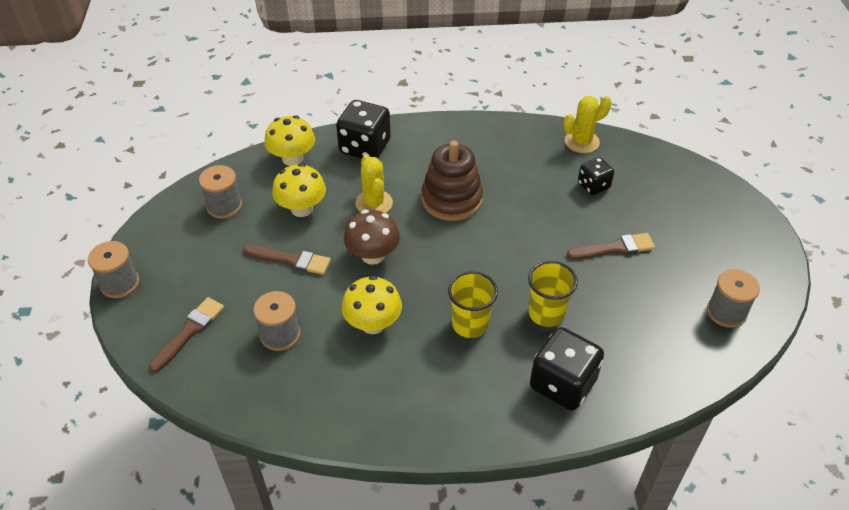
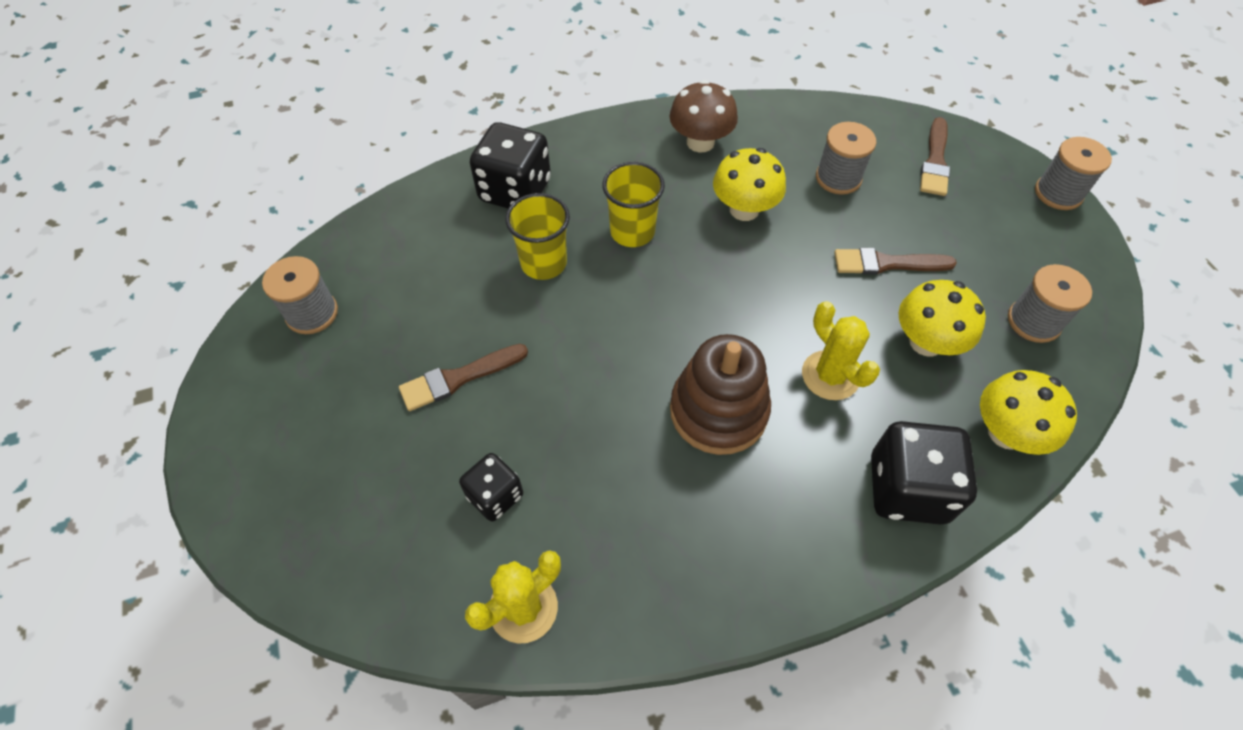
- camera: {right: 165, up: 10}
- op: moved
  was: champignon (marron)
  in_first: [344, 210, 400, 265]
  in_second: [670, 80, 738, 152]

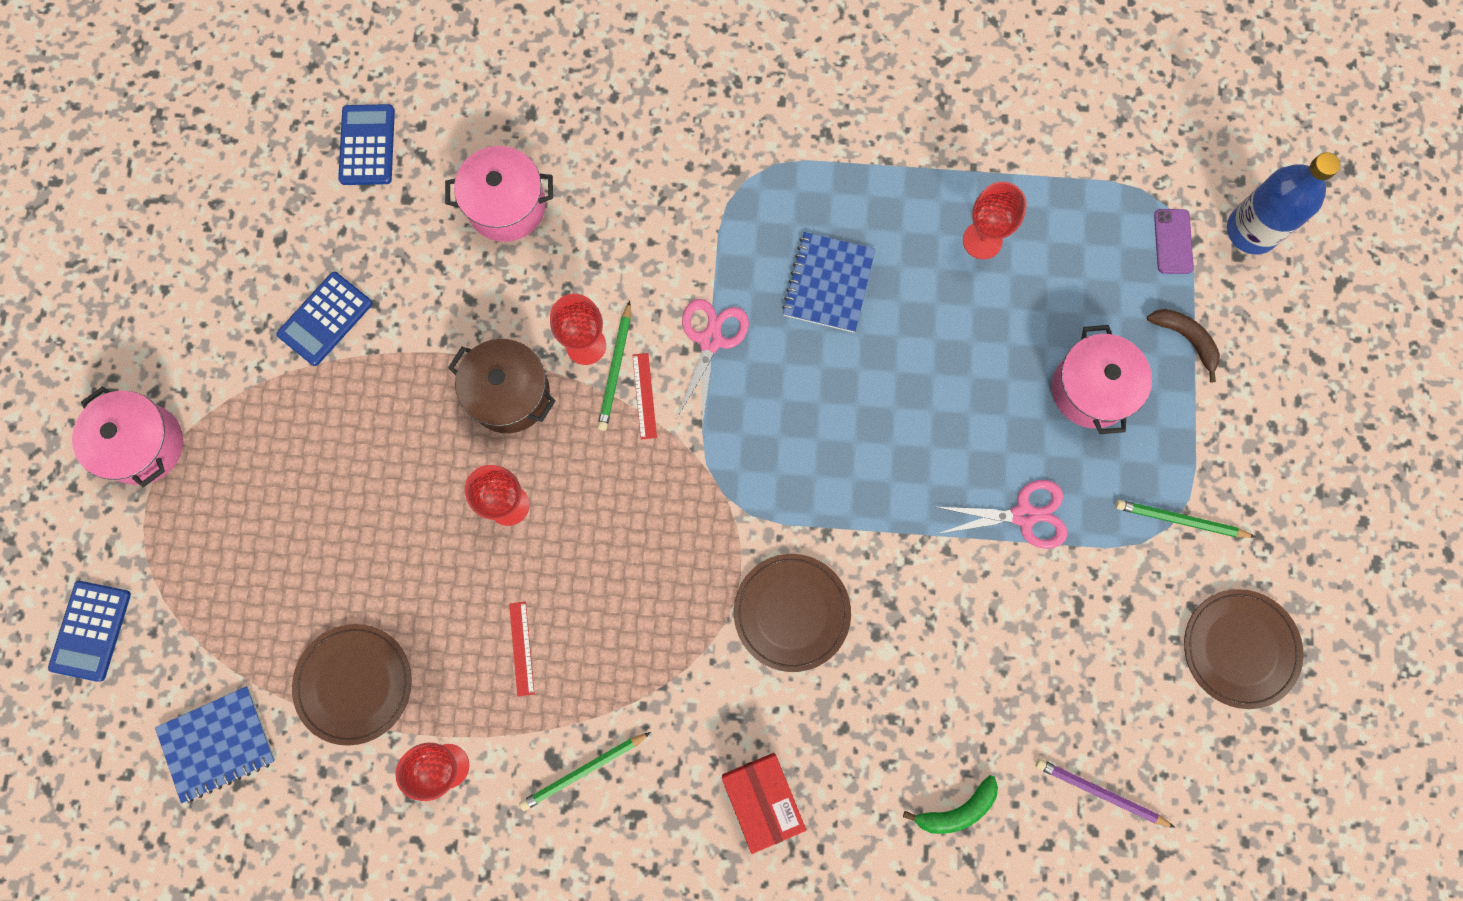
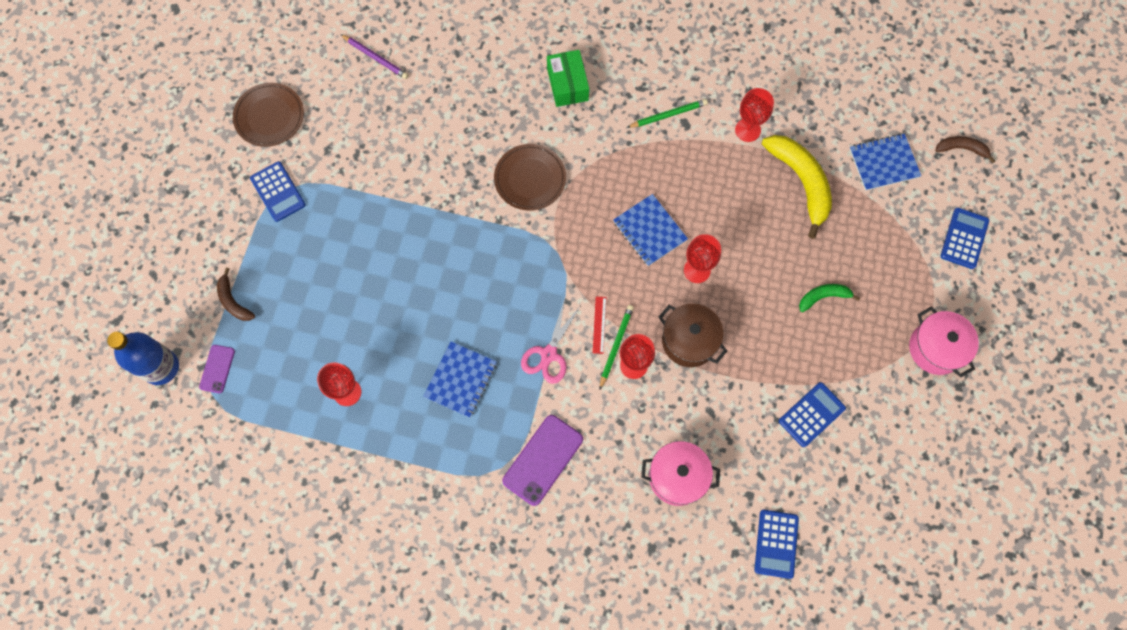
- camera: {right: -170, up: -5}
- op: replaced
  was: crayon (vert)
  now: calculatrice (bleu)
  in_first: [1115, 500, 1256, 538]
  in_second: [250, 161, 306, 222]
- op: added
  now: téléphone (violet)
  in_second: [502, 415, 583, 506]
- op: recoloured
  was: boîte (rouge)
  now: boîte (vert)
  in_first: [722, 753, 806, 854]
  in_second: [547, 50, 589, 107]
- op: added
  now: carnet (bleu)
  in_second: [613, 194, 688, 266]
- op: replaced
  was: assiette (marron)
  now: banane (jaune)
  in_first: [292, 624, 412, 746]
  in_second: [762, 135, 832, 239]
- op: moved
  was: banane (vert)
  in_first: [903, 775, 998, 834]
  in_second: [799, 284, 860, 312]
- op: added
  now: banane (marron)
  in_second: [935, 136, 995, 163]
- op: removed
  was: règle (rouge)
  in_first: [509, 602, 534, 696]
- op: removed
  was: ciseaux (rose)
  in_first: [936, 480, 1068, 549]
- op: removed
  was: marmite (rose)
  in_first: [1052, 325, 1152, 434]

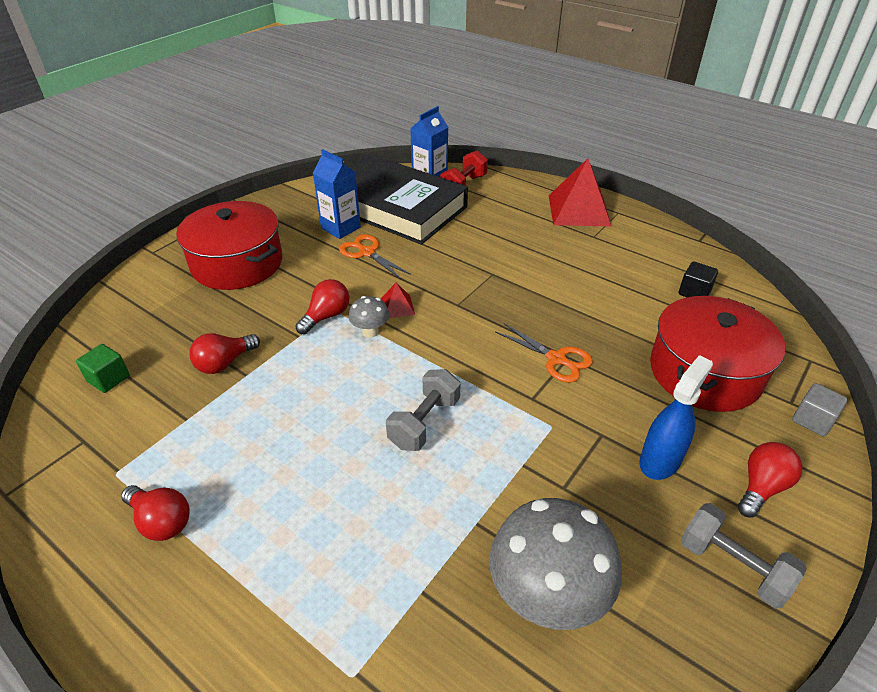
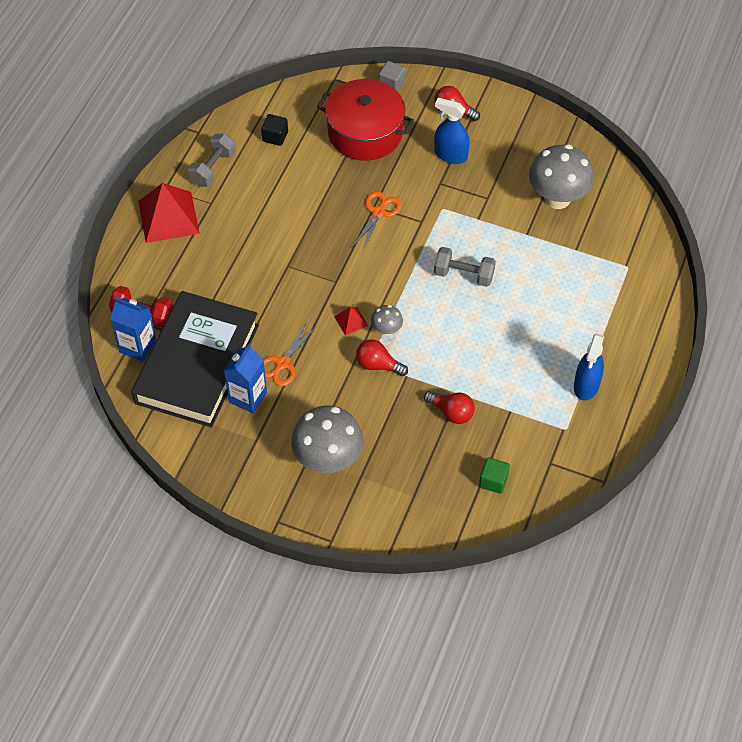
- camera: {right: -105, up: 15}
- op: moved
  was: haltère (gris)
  in_first: [680, 503, 807, 609]
  in_second: [188, 134, 236, 187]
- op: replaced
  was: marmite (rouge)
  now: champignon (gris)
  in_first: [176, 201, 282, 290]
  in_second: [291, 406, 363, 473]
- op: replaced
  was: ampoule (rouge)
  now: vaporisateur (bleu)
  in_first: [121, 485, 190, 541]
  in_second: [574, 334, 604, 401]

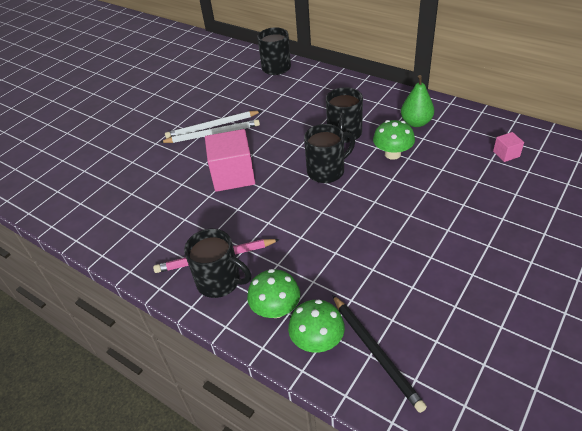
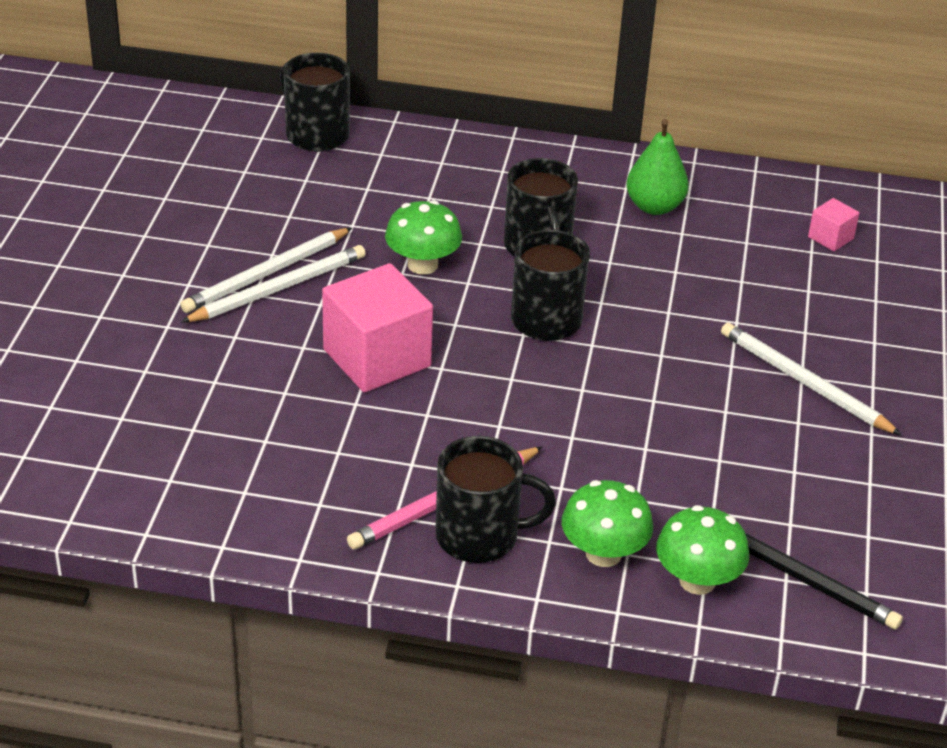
- camera: {right: -30, up: -5}
- op: moved
  was: champignon (vert)
  in_first: [373, 120, 415, 160]
  in_second: [385, 200, 462, 275]
- op: added
  now: crayon (blanc)
  in_second: [721, 323, 902, 435]

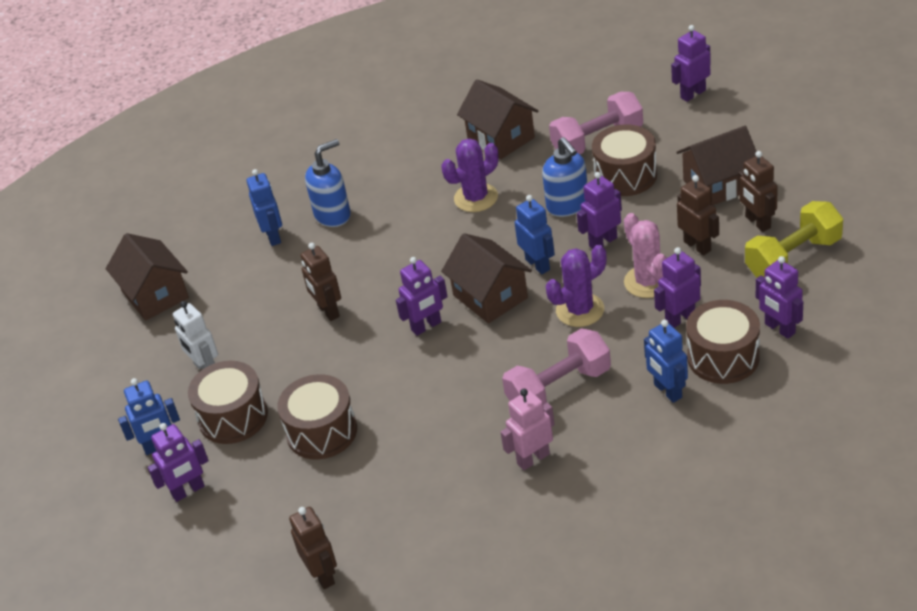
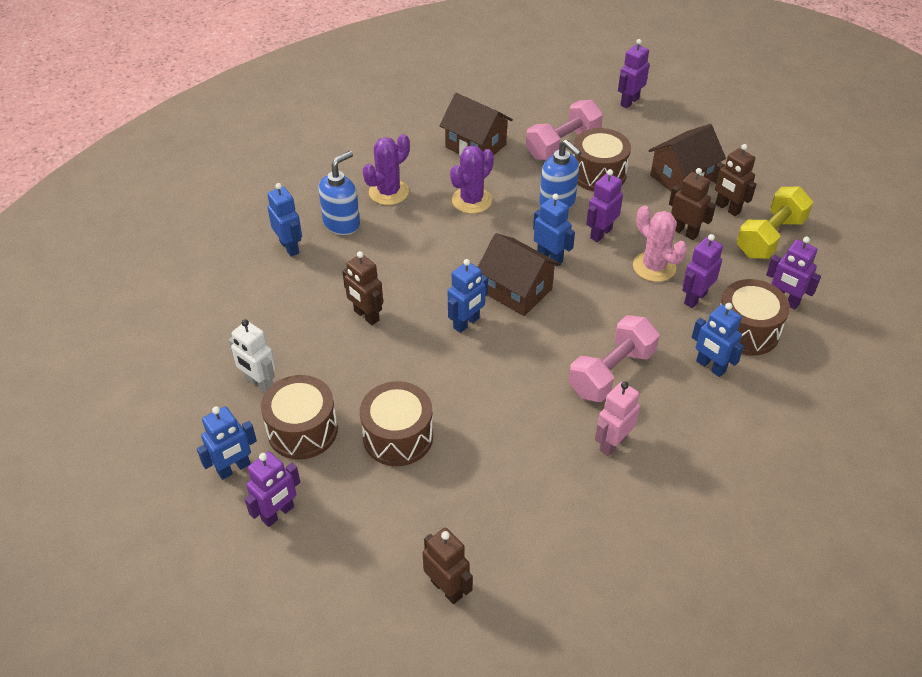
- camera: {right: -20, up: 5}
- op: moved
  was: cactus (violet)
  in_first: [546, 244, 606, 327]
  in_second: [363, 134, 410, 205]
- op: recoloured
  was: robot (violet)
  now: robot (bleu)
  in_first: [396, 257, 448, 336]
  in_second: [448, 259, 488, 333]
- op: removed
  was: maison (marron)
  in_first: [106, 233, 189, 321]

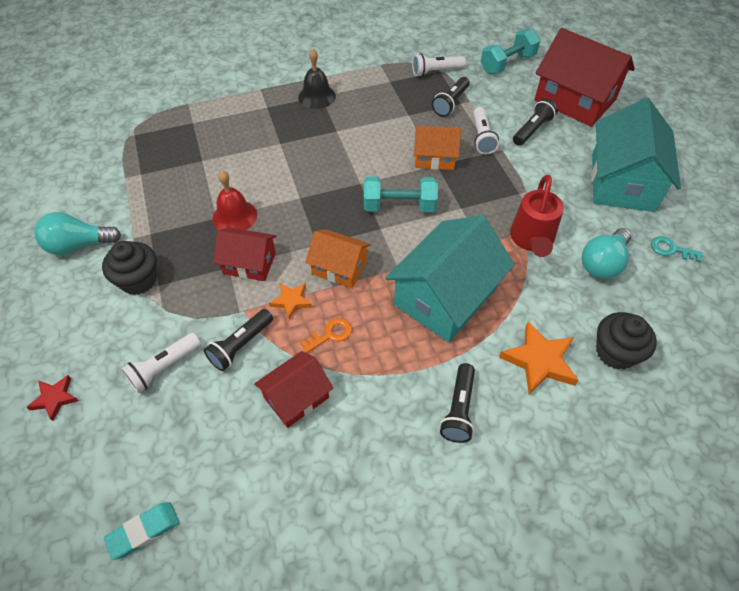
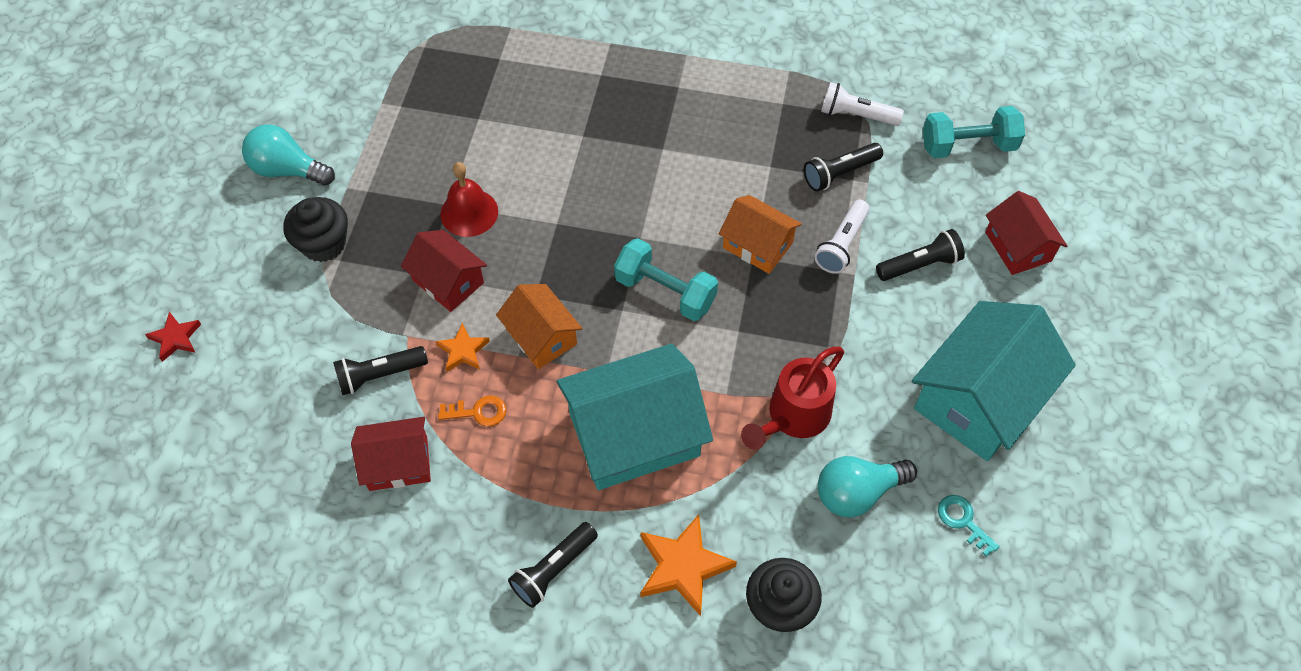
- camera: {right: 30, up: 5}
- op: resized
  was: maison (rouge)
  in_first: [534, 28, 635, 127]
  in_second: [985, 191, 1067, 275]
  ratio: 0.56
- op: removed
  was: gomme (turquoise)
  in_first: [104, 502, 180, 560]
- op: removed
  was: lampe de poche (blanc)
  in_first: [121, 333, 201, 393]
- op: removed
  was: cloche (noir)
  in_first: [298, 49, 336, 109]

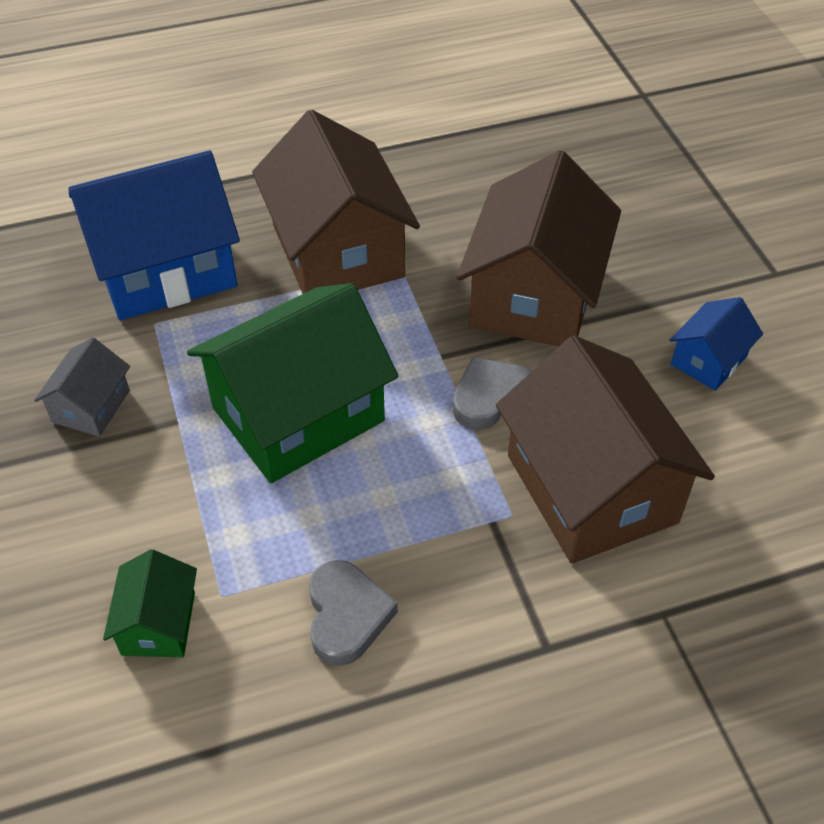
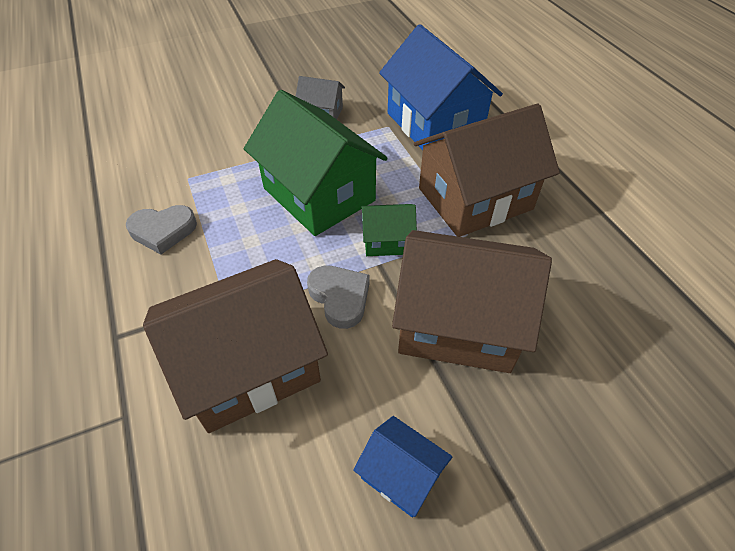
- camera: {right: 85, up: 0}
- op: moved
  was: maison (vert)
  in_first: [103, 549, 197, 657]
  in_second: [361, 204, 417, 256]

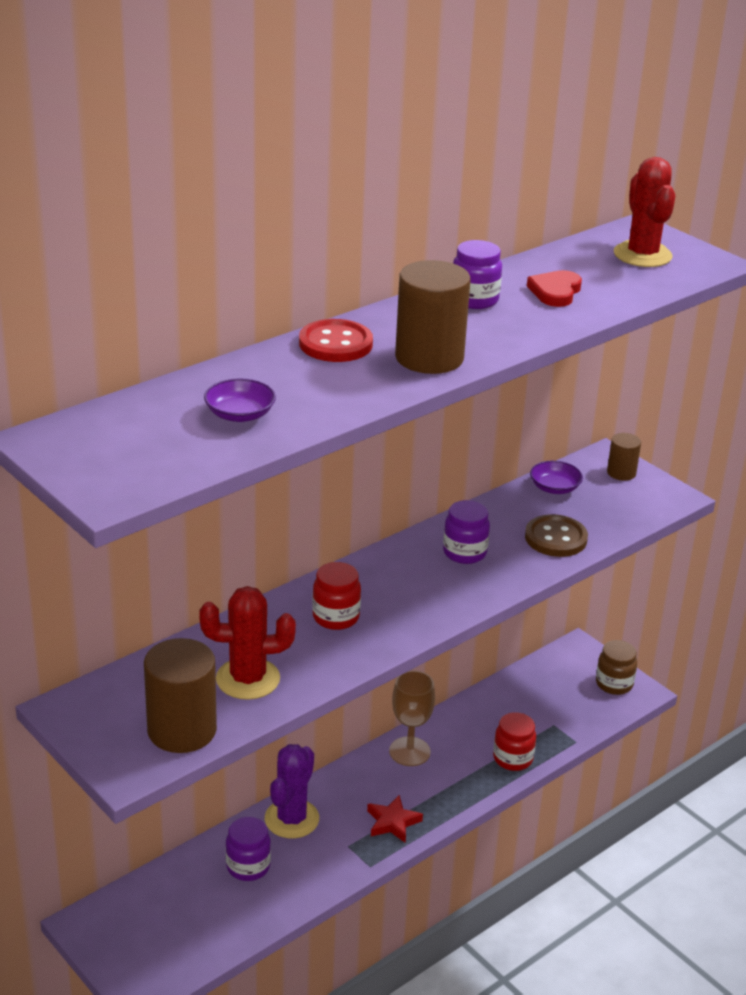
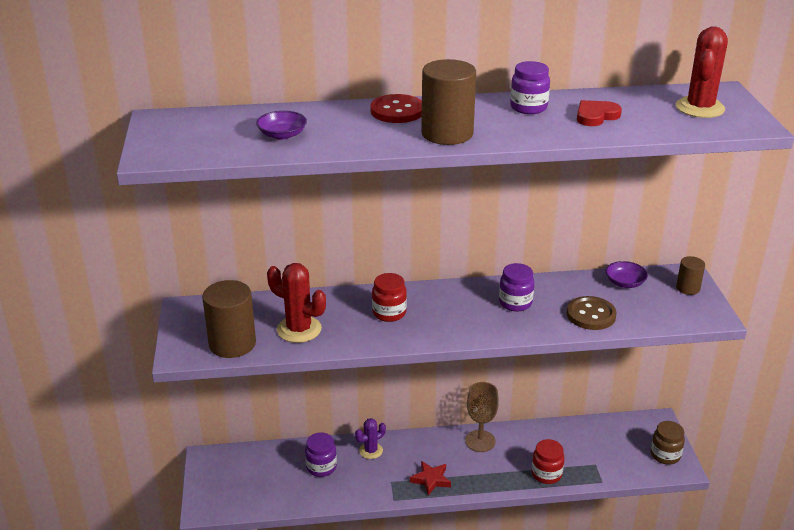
- camera: {right: 35, up: 0}
- op: resized
  was: cactus (violet)
  in_first: [265, 744, 319, 839]
  in_second: [355, 418, 386, 459]
  ratio: 0.62

